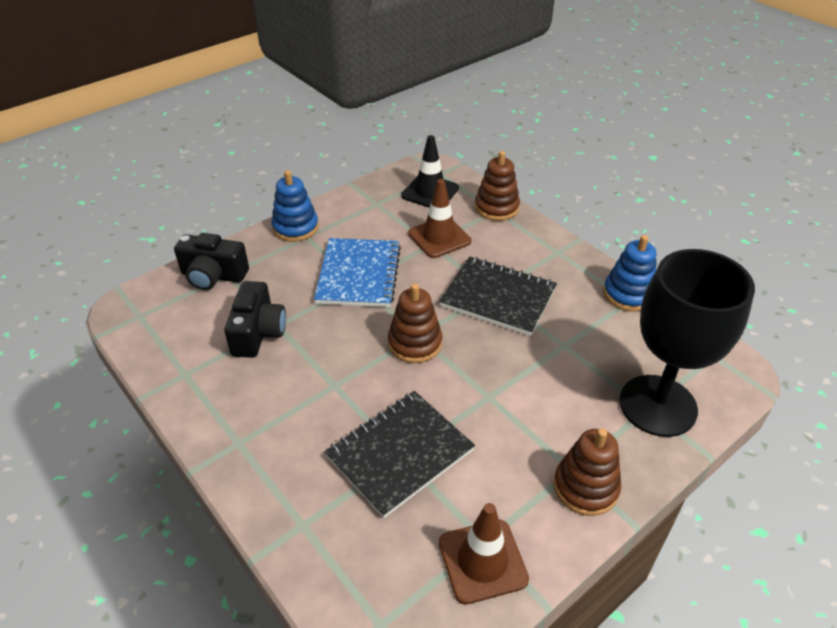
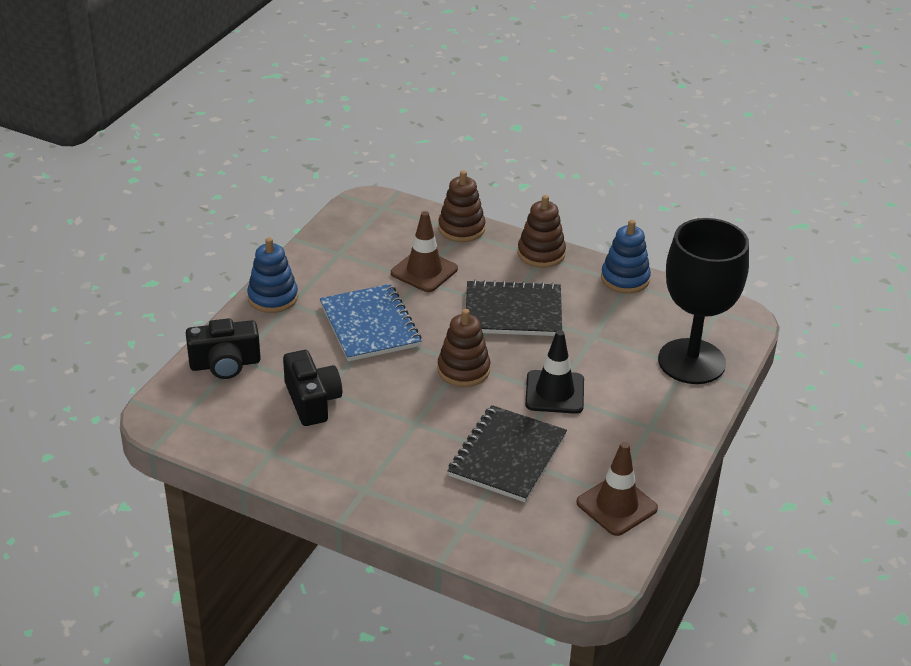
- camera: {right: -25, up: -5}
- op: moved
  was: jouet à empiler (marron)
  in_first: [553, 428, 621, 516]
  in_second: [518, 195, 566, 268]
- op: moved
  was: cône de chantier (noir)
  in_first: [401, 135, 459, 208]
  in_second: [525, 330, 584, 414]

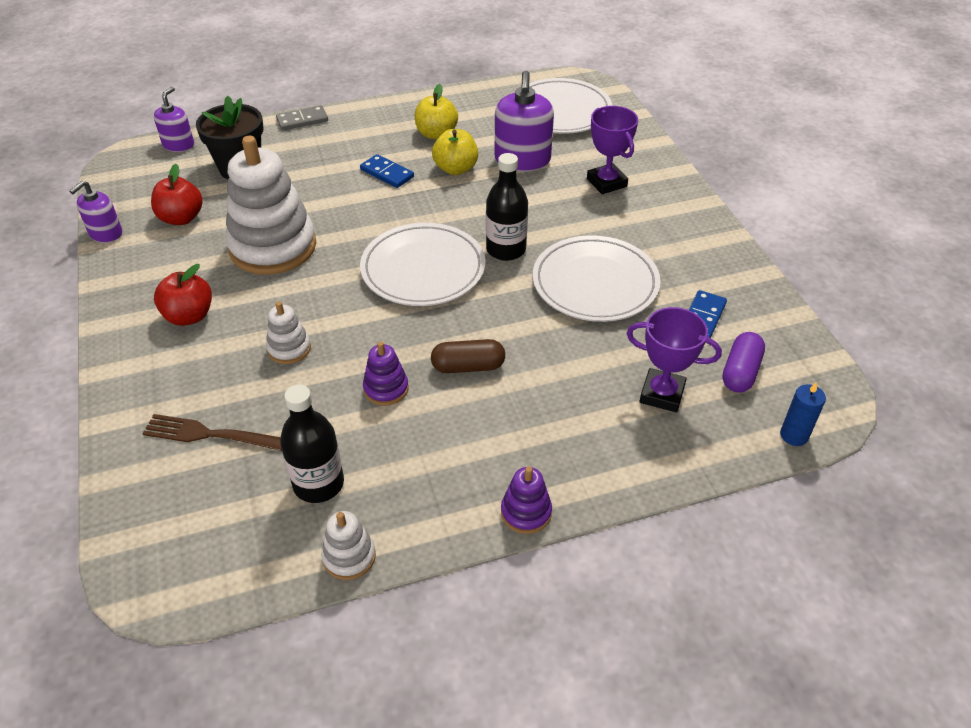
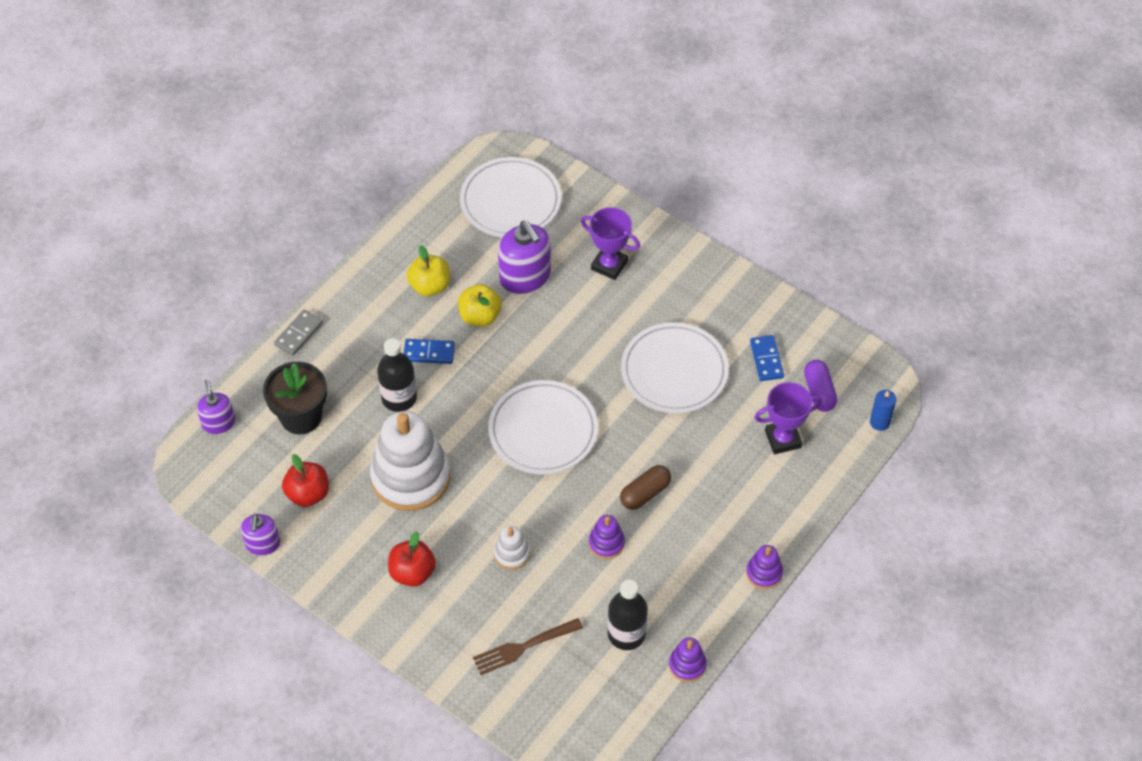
- camera: {right: -35, up: 10}
- op: moved
  was: bouteille (noir)
  in_first: [486, 153, 528, 261]
  in_second: [377, 338, 417, 412]
- op: recoloured
  was: jouet à empiler (blanc)
  now: jouet à empiler (violet)
  in_first: [321, 511, 376, 580]
  in_second: [669, 637, 707, 682]

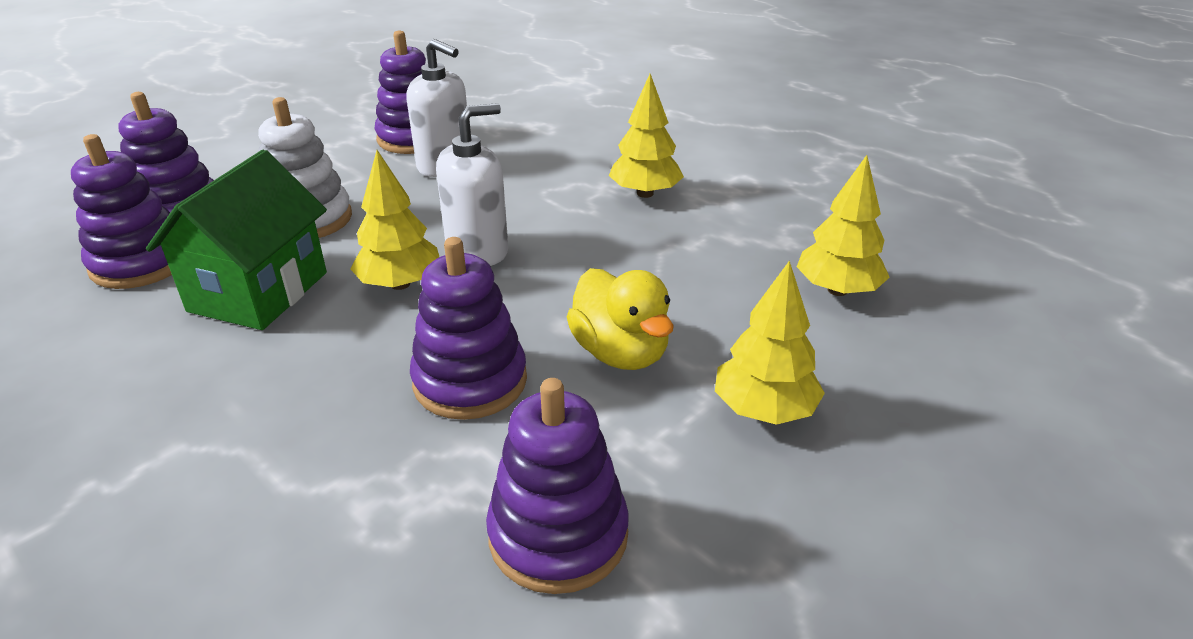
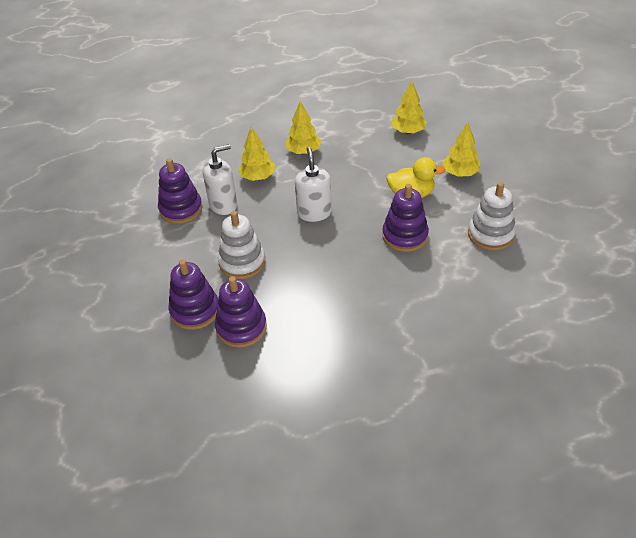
- camera: {right: -60, up: 10}
- op: moved
  was: arbre (jaune)
  in_first: [350, 150, 439, 290]
  in_second: [238, 126, 275, 181]
- op: recoloured
  was: jouet à empiler (violet)
  now: jouet à empiler (blanc)
  in_first: [486, 378, 629, 594]
  in_second: [468, 182, 516, 251]
- op: removed
  was: maison (vert)
  in_first: [146, 150, 327, 330]

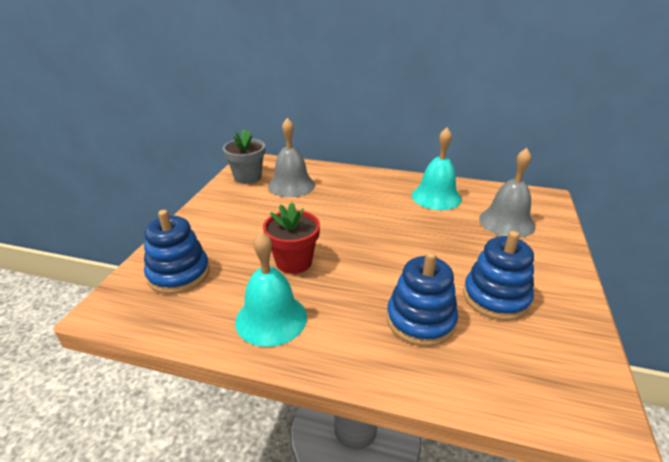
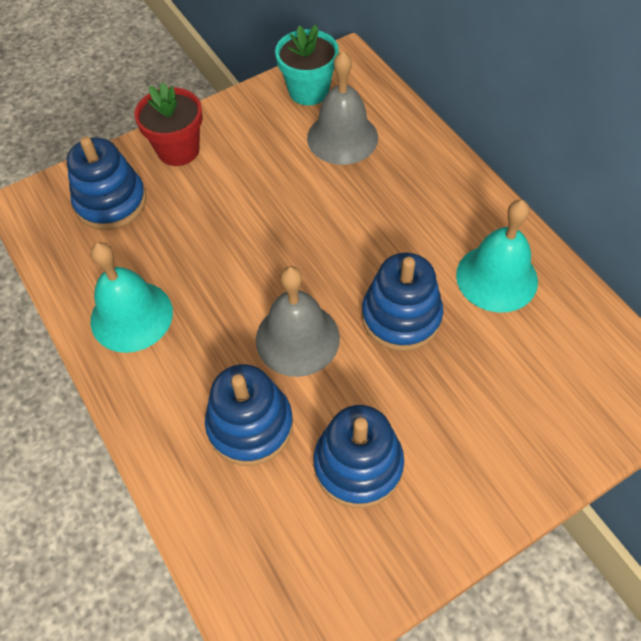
- camera: {right: 45, up: 25}
- op: moved
  was: pot de fleurs (rouge)
  in_first: [263, 202, 320, 274]
  in_second: [134, 82, 203, 166]
- op: moved
  was: cloche (gris)
  in_first: [479, 148, 536, 238]
  in_second: [256, 266, 340, 377]
- op: recoloured
  was: pot de fleurs (gris)
  now: pot de fleurs (turquoise)
  in_first: [223, 130, 265, 184]
  in_second: [275, 25, 339, 106]
- op: added
  now: jouet à empiler (bleu)
  in_second: [362, 253, 443, 351]

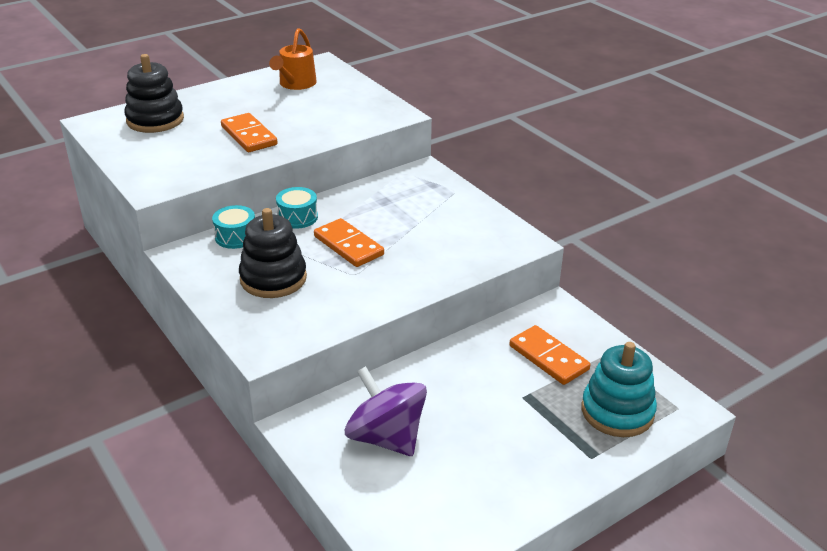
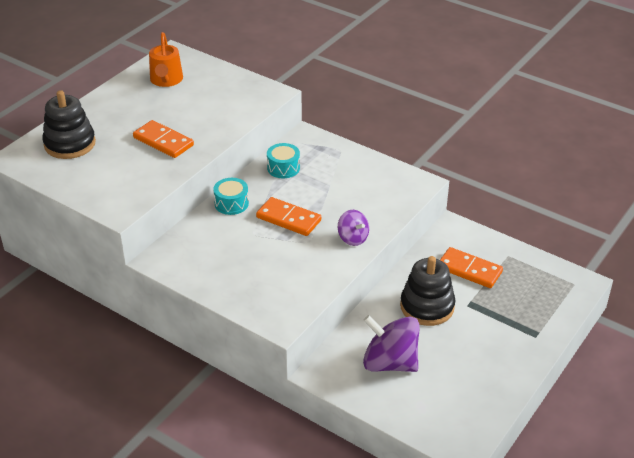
- camera: {right: -20, up: 5}
- op: moved
  was: tambour (turquoise)
  in_first: [212, 205, 255, 249]
  in_second: [267, 143, 300, 178]
- op: added
  now: toupie (violet)
  in_second: [338, 210, 369, 246]
- op: moved
  was: jouet à empiler (noir)
  in_first: [239, 208, 307, 298]
  in_second: [400, 256, 455, 326]
- op: removed
  was: jouet à empiler (turquoise)
  in_first: [582, 342, 657, 437]

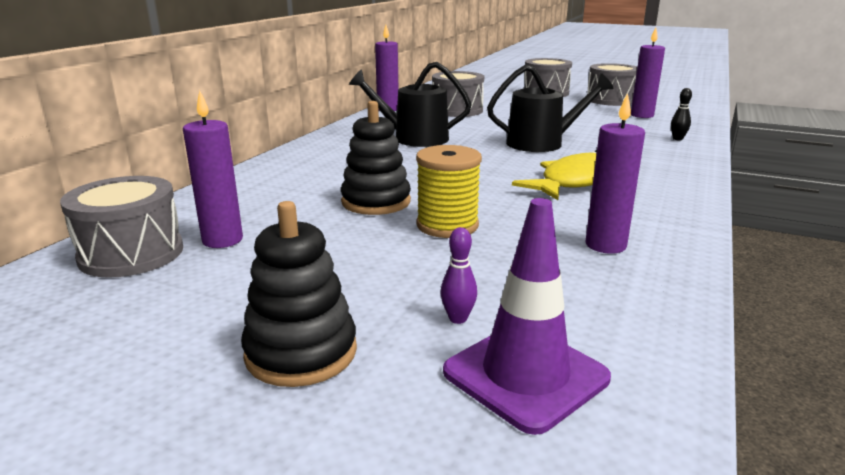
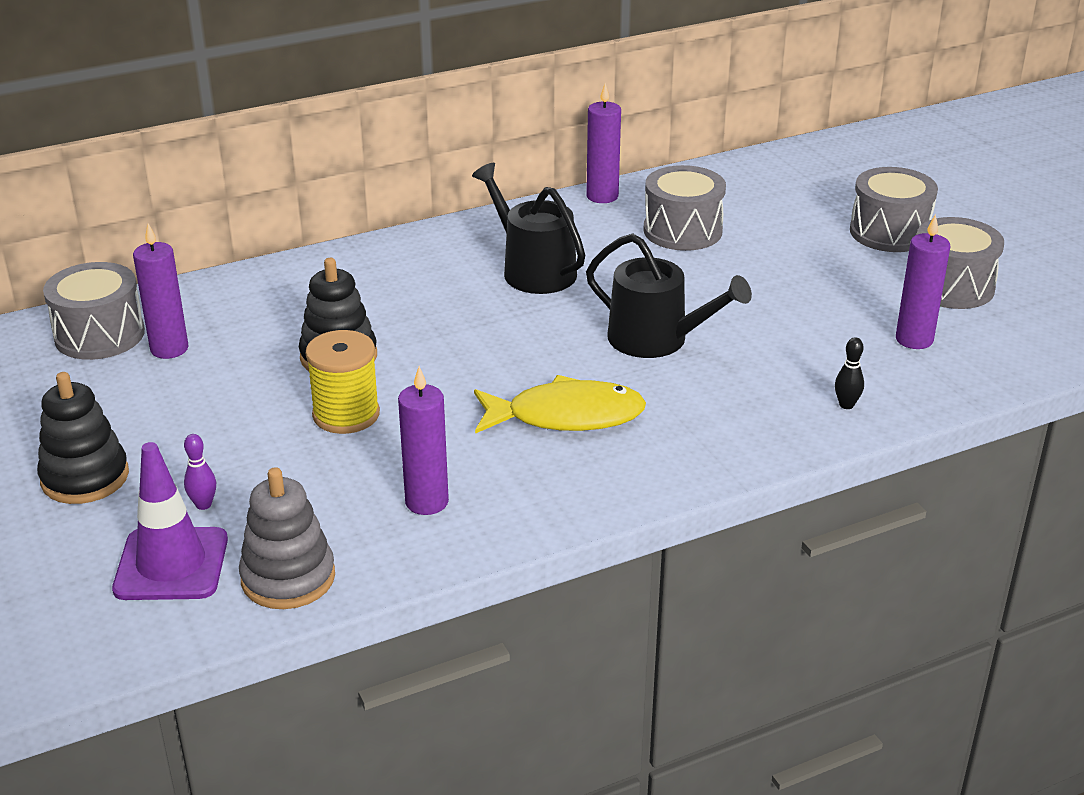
- camera: {right: 40, up: 10}
- op: added
  now: jouet à empiler (gris)
  in_second: [239, 467, 335, 609]

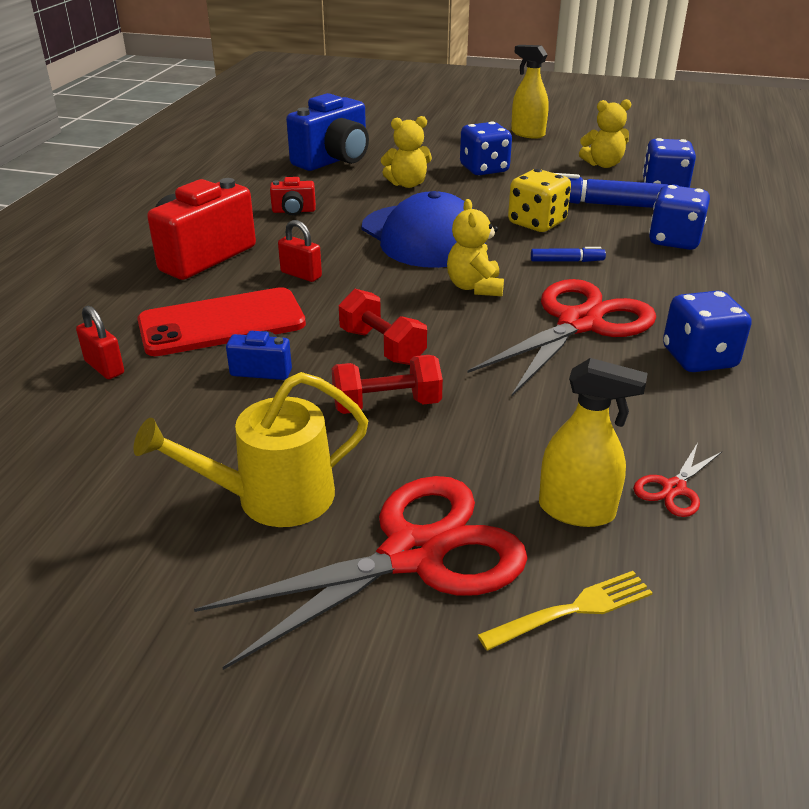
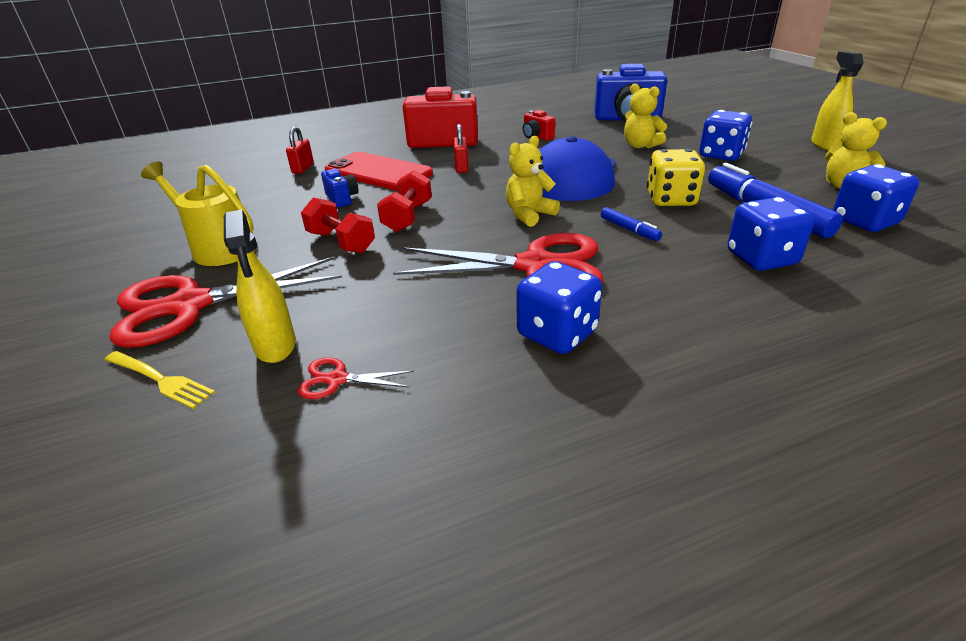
- camera: {right: 55, up: 0}
- op: turned
  was: ciseaux (rouge)
  in_first: [194, 476, 528, 670]
  in_second: [109, 257, 342, 348]
  clockwise: 135

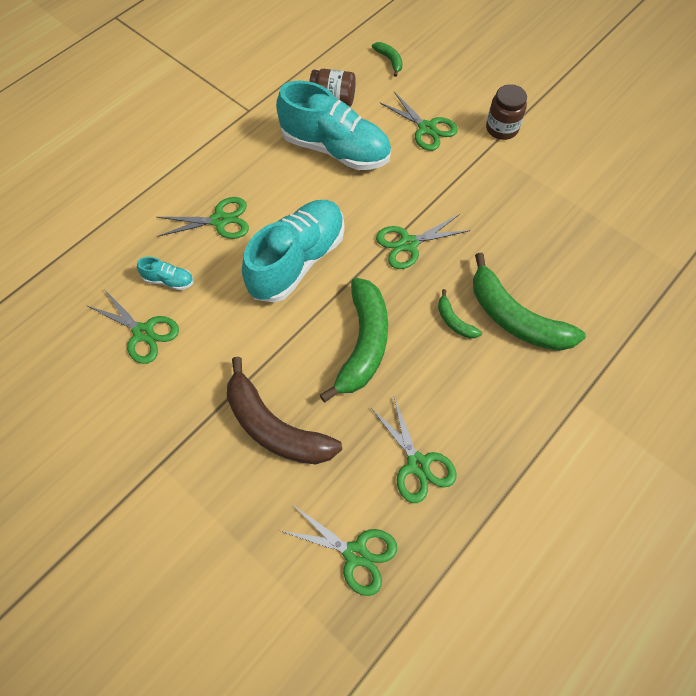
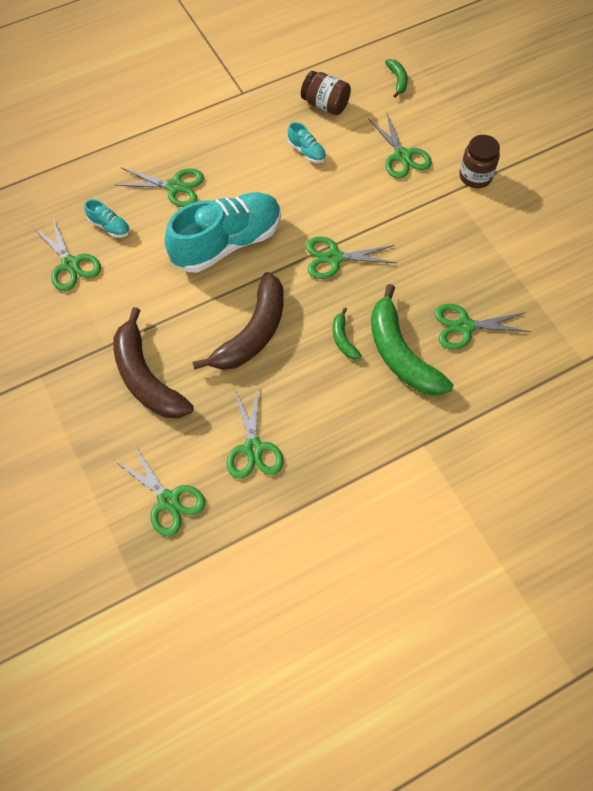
- camera: {right: 20, up: 0}
- op: recoloured
  was: banane (vert)
  now: banane (marron)
  in_first: [320, 278, 388, 402]
  in_second: [193, 272, 284, 370]
- op: resized
  was: chaussure (turquoise)
  in_first: [276, 80, 391, 170]
  in_second: [288, 122, 326, 163]
  ratio: 0.41
- op: added
  now: ciseaux (vert)
  in_second: [435, 304, 532, 350]

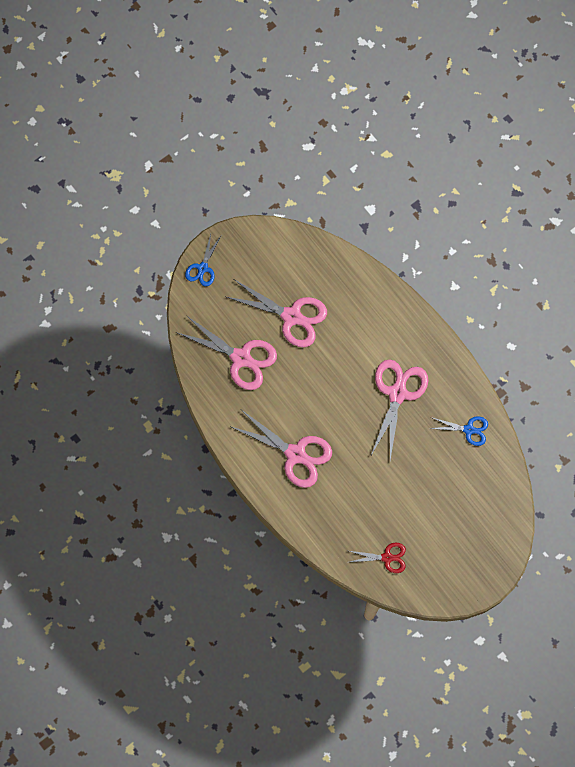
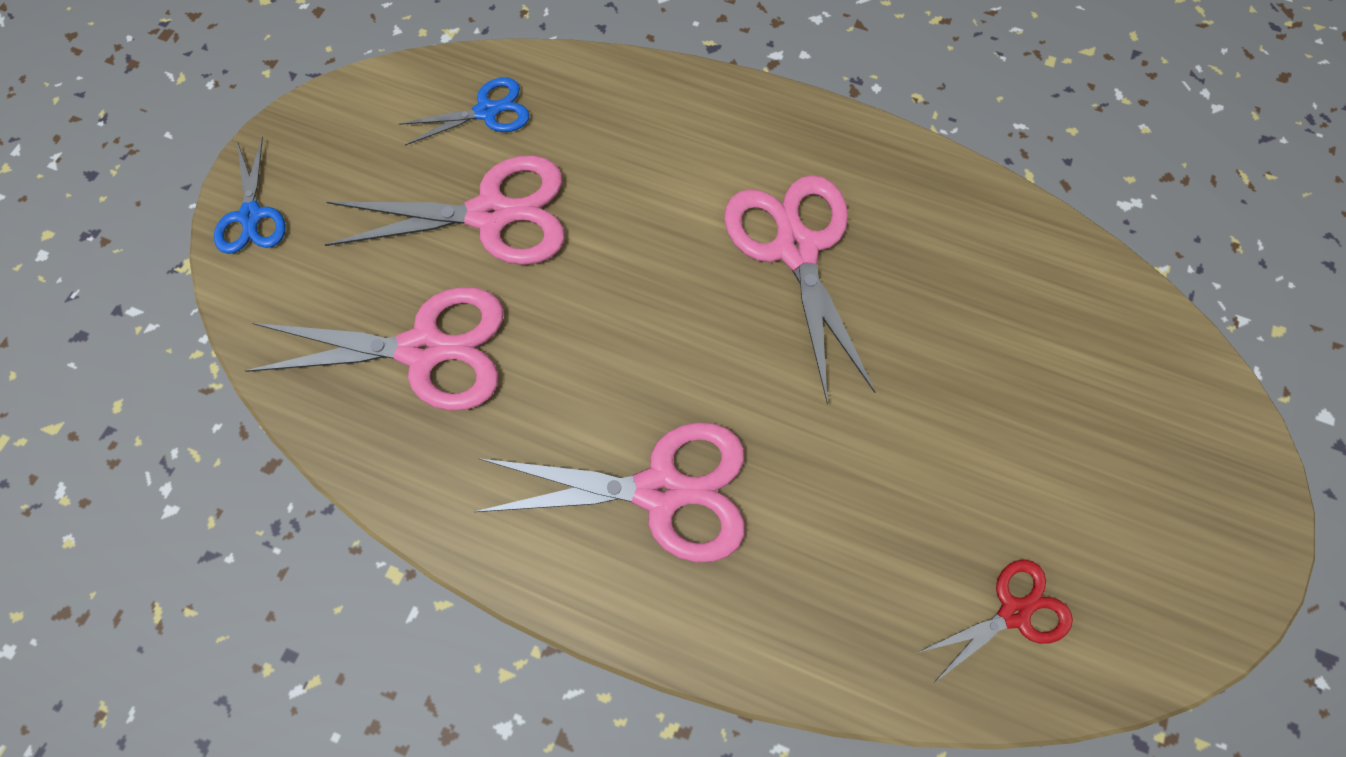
- camera: {right: -30, up: -5}
- op: moved
  was: ciseaux (bleu)
  in_first: [429, 416, 488, 446]
  in_second: [399, 77, 530, 146]

